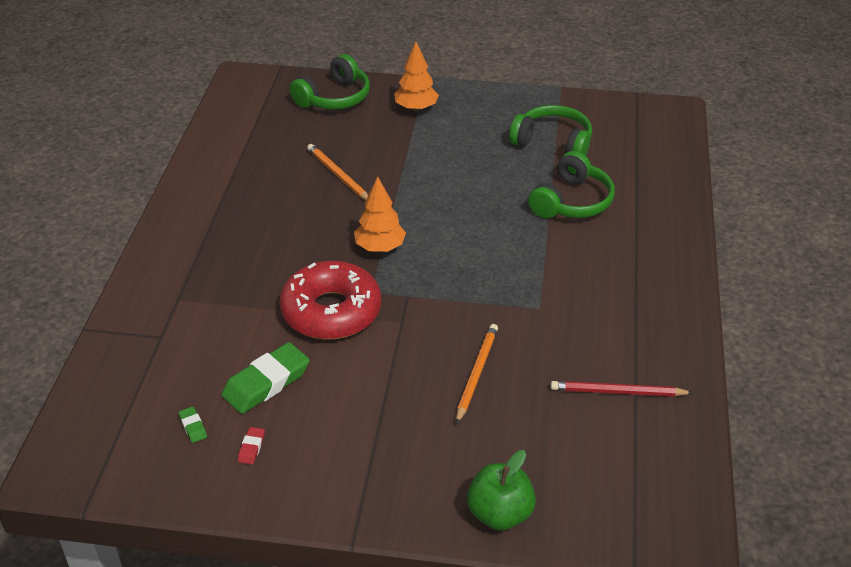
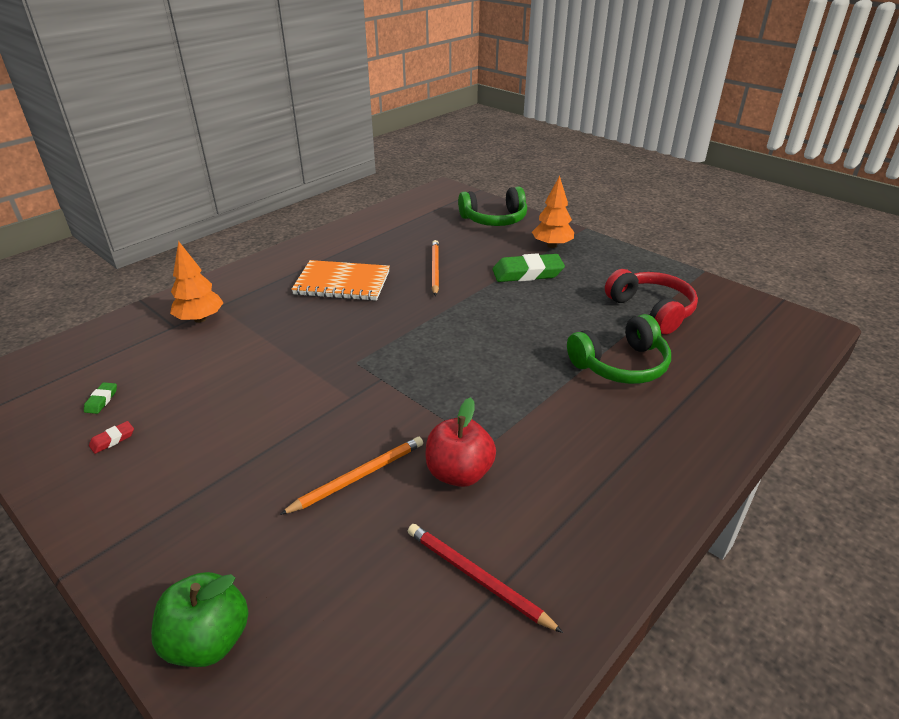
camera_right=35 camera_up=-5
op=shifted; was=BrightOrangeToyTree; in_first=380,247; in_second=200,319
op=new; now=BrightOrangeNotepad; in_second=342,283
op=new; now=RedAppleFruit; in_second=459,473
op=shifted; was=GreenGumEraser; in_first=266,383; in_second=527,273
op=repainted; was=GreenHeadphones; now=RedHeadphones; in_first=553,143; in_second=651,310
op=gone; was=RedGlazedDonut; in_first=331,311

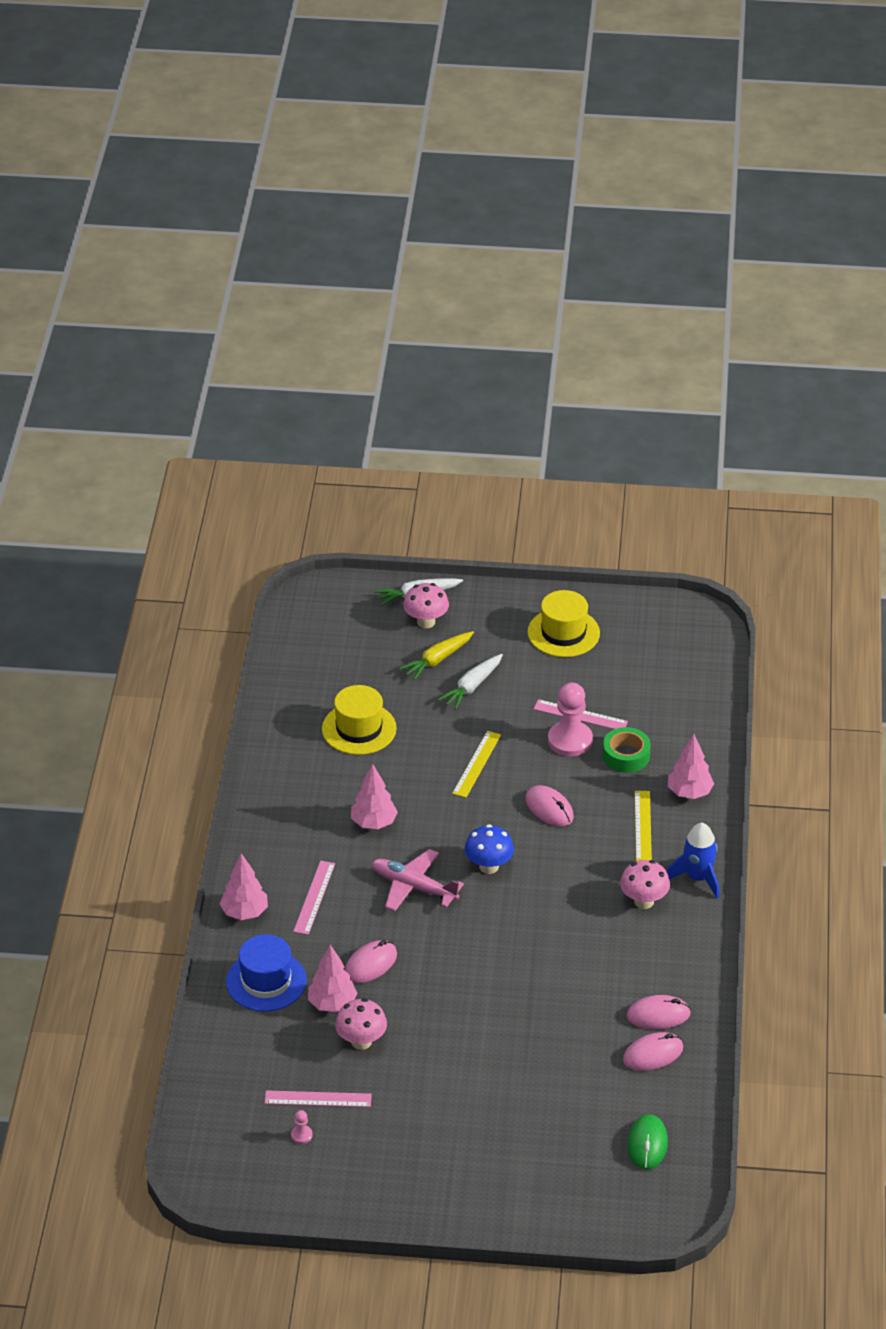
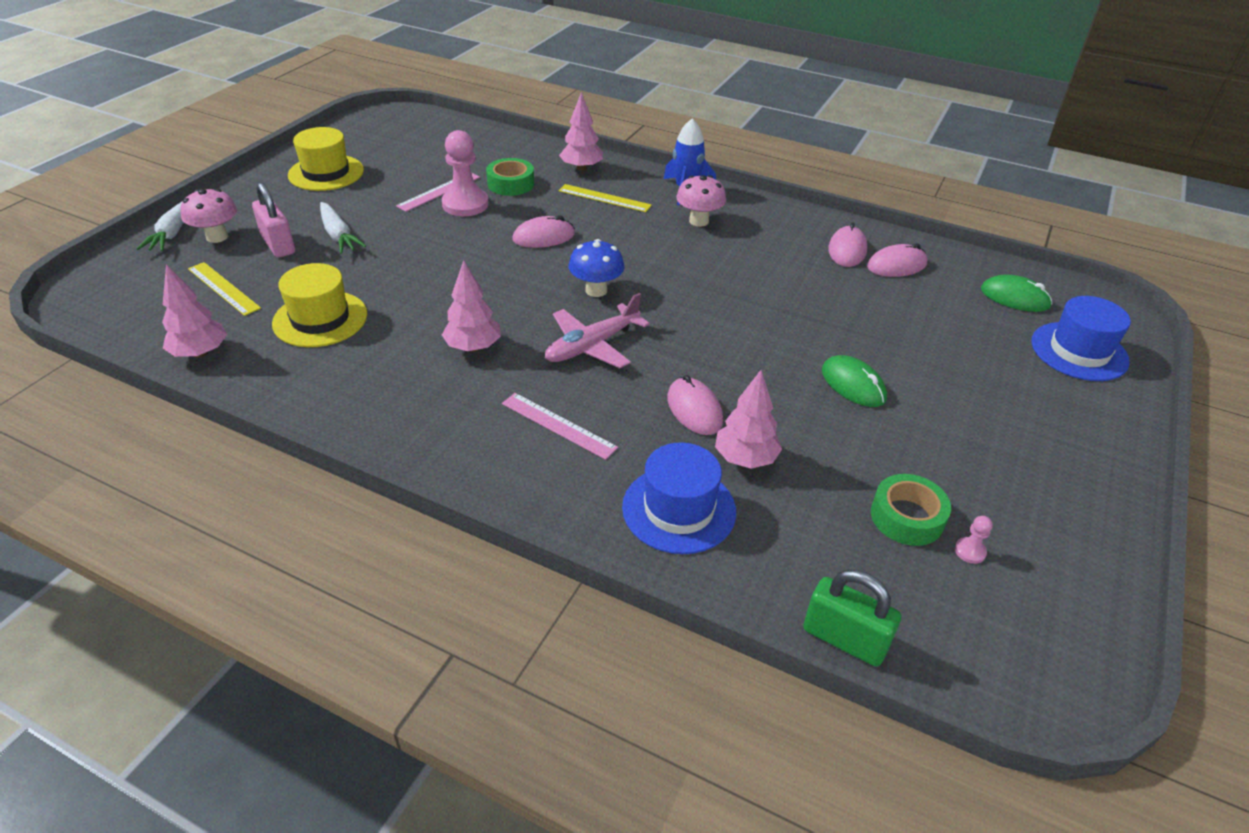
camera_right=-70 camera_up=0
op=shifted; was=RosePinkToyTree; in_first=244,912; in_second=200,353
op=shifted; was=BrightYellowRuler; in_first=476,764; in_second=223,288
op=swapped; was=BrightYellowRootVegetable; now=RosePinkSmallLock; in_first=437,660; in_second=278,245
op=new; now=GreenSmallLock; in_second=844,639
op=new; now=GreenMouse; in_second=853,385
op=rotated; was=RosePinkMouse; in_first=653,1054; in_second=896,265; clockwise=75
op=swapped; was=RosePinkRuler; now=GreenRollOfTape; in_first=318,1099; in_second=907,517
op=new; now=CobaltTallHat; in_second=1079,351
op=gone; was=RosePinkToadstool; in_first=361,1041

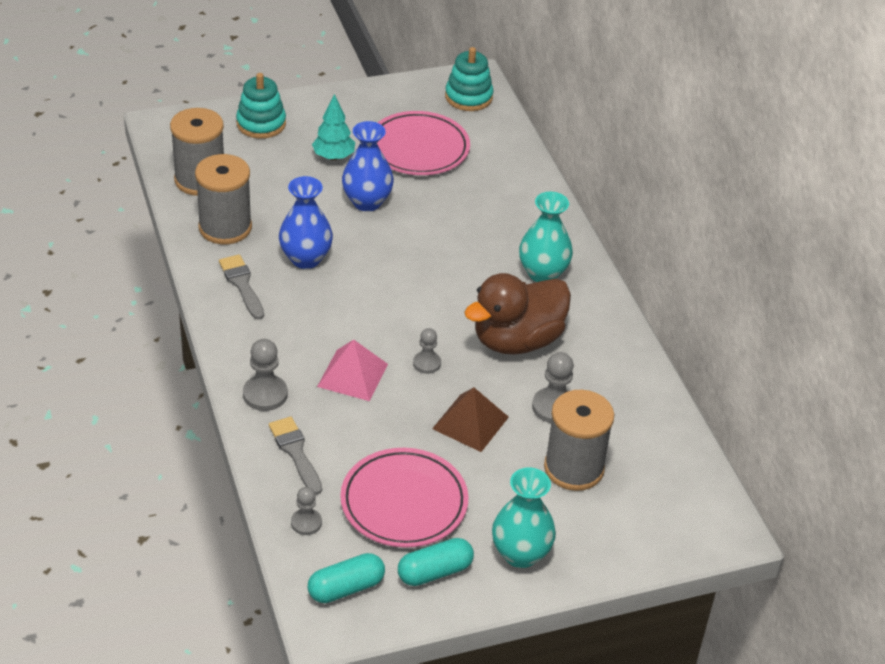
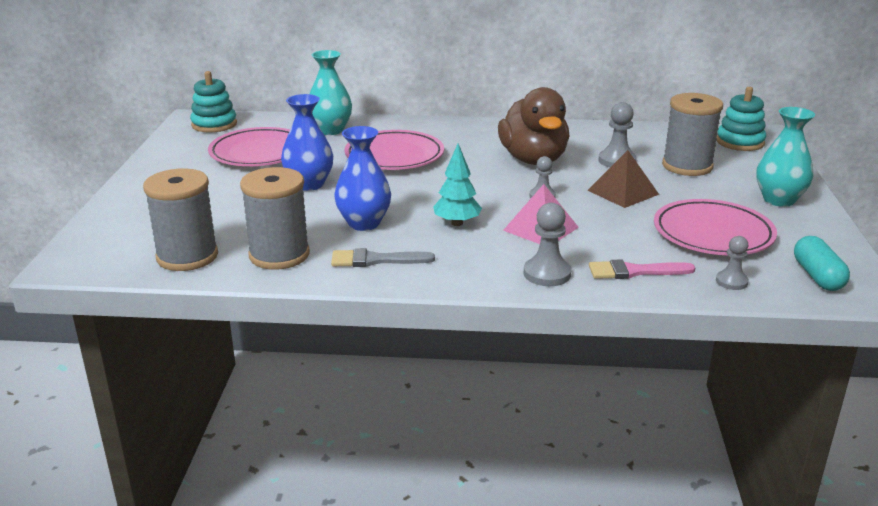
camera_right=-65 camera_up=-15
op=shifted; was=TurquoiseTallVase; in_first=543,273; in_second=330,130
op=new; now=RosePinkFlatDish; in_second=394,156
op=shifted; was=TurquoiseToyTree; in_first=333,157; in_second=457,223
op=repainted; was=GreyPaintbrush; now=RosePinkPaintbrush; in_first=295,452; in_second=635,271
op=shifted; was=TurquoiseStackingRings; in_first=261,124; in_second=740,142
op=gone; was=TurquoisePillShape; in_first=435,572

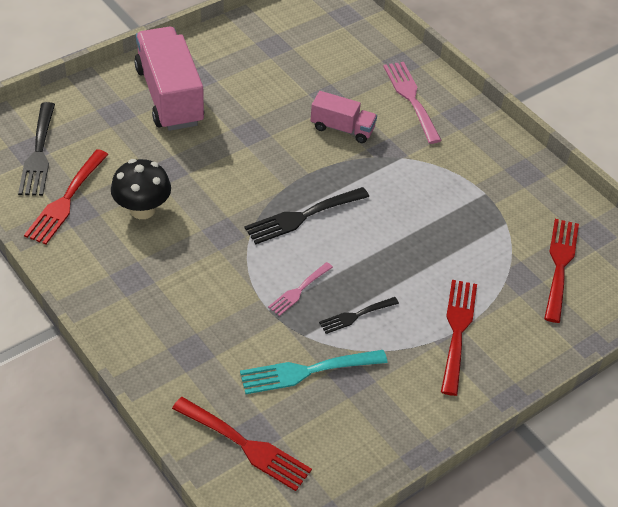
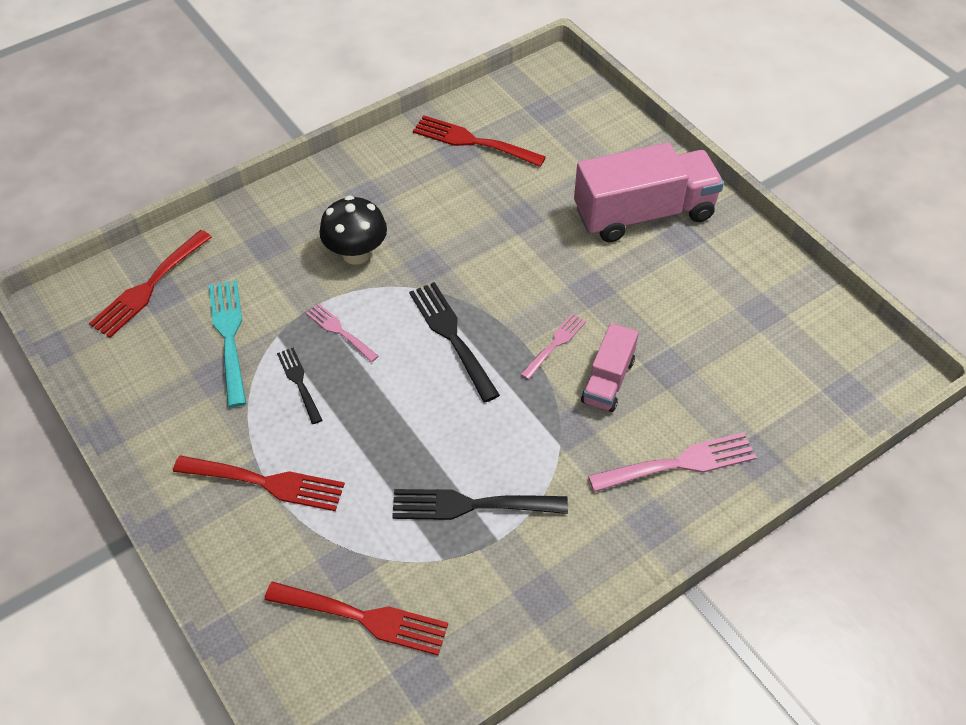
camera_right=95 camera_up=5
op=shifted; was=BlackToadstool; in_first=142,210; in_second=356,253
op=shifted; was=BlackTableFork; in_first=38,153; in_second=470,505
op=new; now=RosePinkTableFork; in_second=555,344

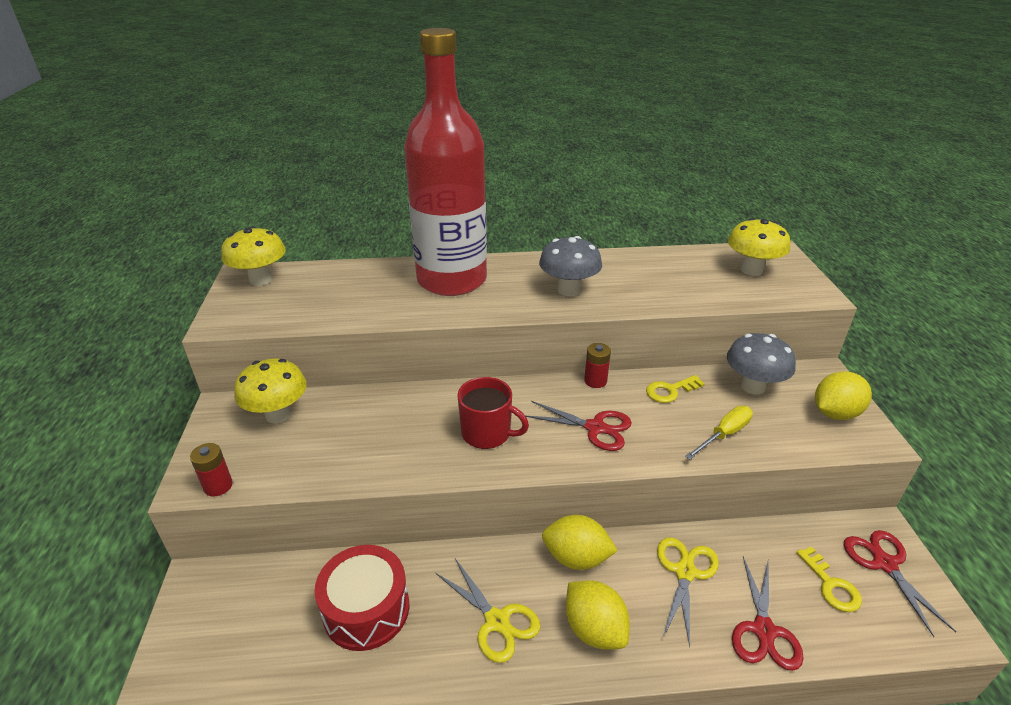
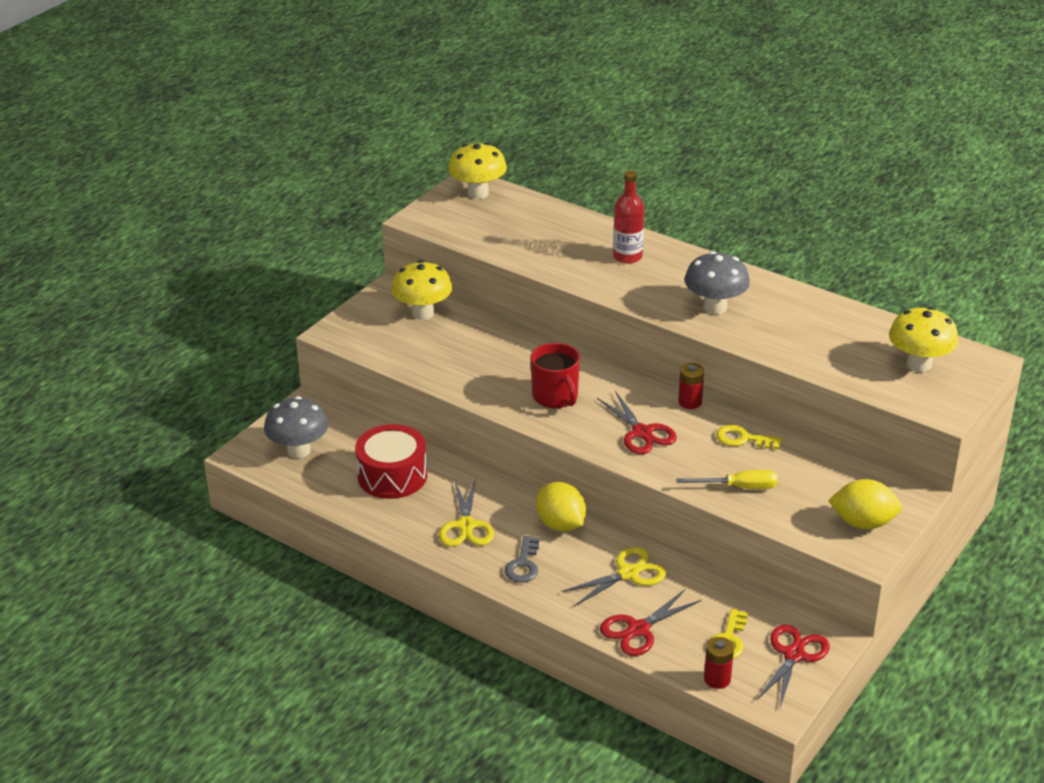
camera_right=40 camera_up=0
op=shifted; was=GreyToadstool; in_first=753,386; in_second=298,450
op=swapped; was=BrightYellowLemon; now=GreyLatchkey; in_first=594,629; in_second=523,564
op=scaled; was=RedFlask; in_first=452,280; in_second=627,257; ratio=0.41
op=shifted; was=RedPowerCell; in_first=218,486; in_second=717,679

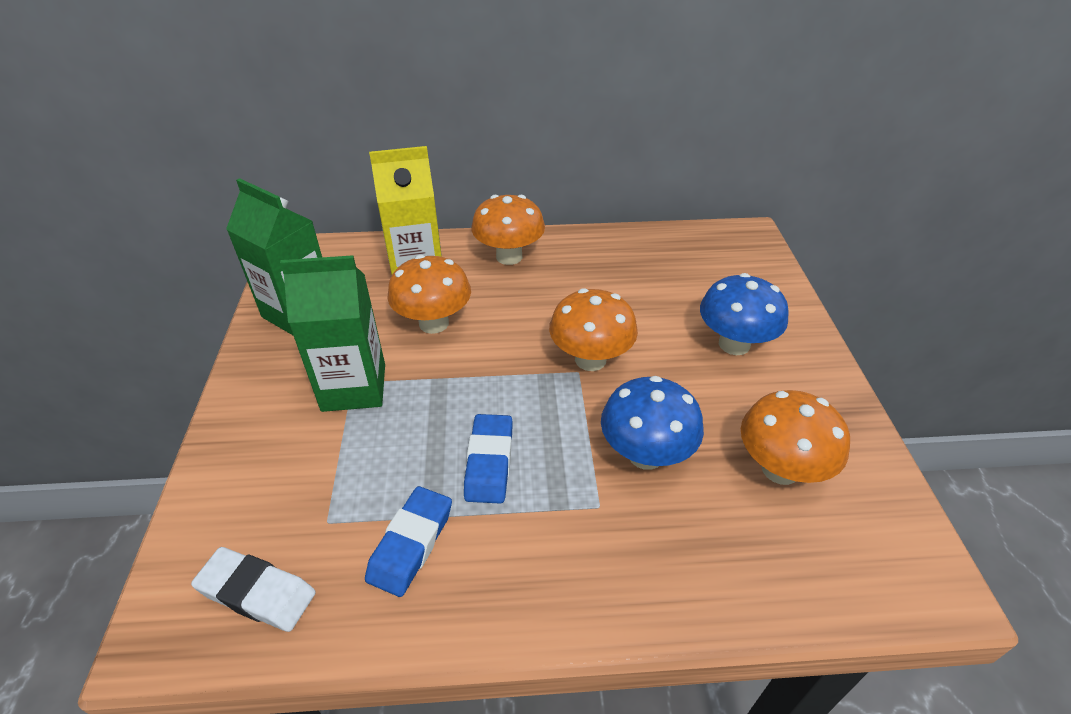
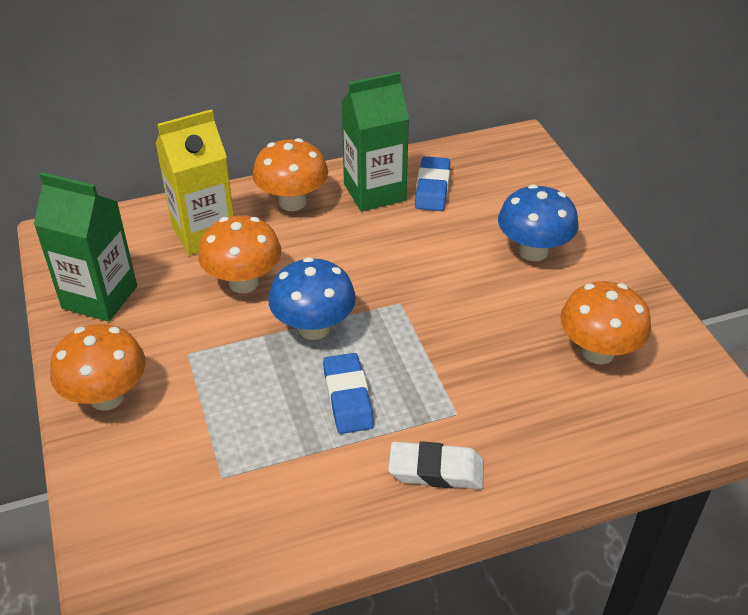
camera_right=-15 camera_up=0
op=shifted; was=BrightOrangeToadstool; in_first=590,359; in_second=107,397
op=shifted; was=CobaltToadstool; in_first=645,454; in_second=314,328
op=shifted; was=GreenJuiceCarton; in_first=354,387; in_second=374,192
op=shifted; was=PureWhiteGumEraser; in_first=257,592; in_second=436,470
op=shifted; was=CobaltGumEraser; in_first=411,544; in_second=432,188

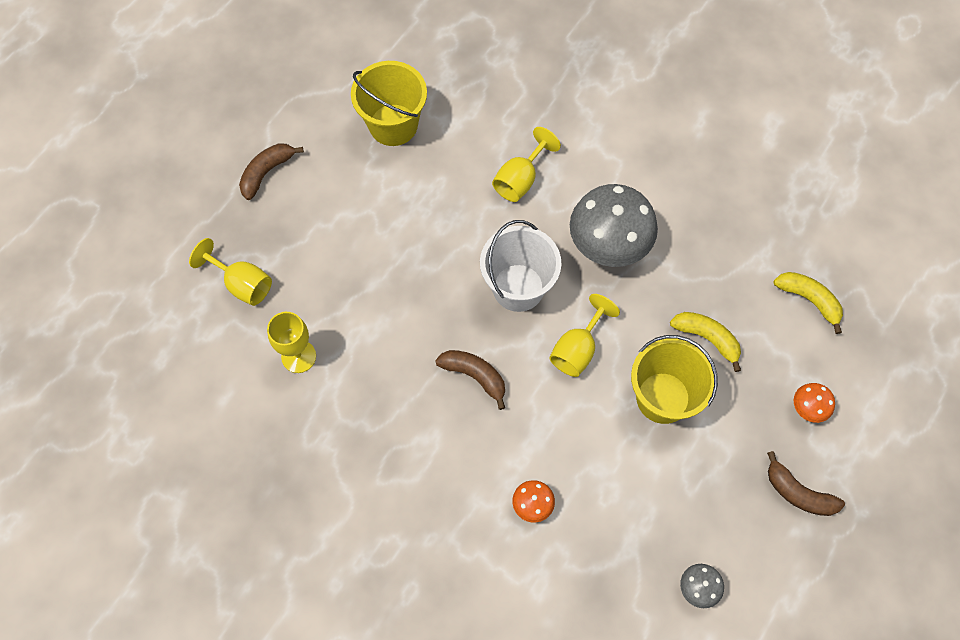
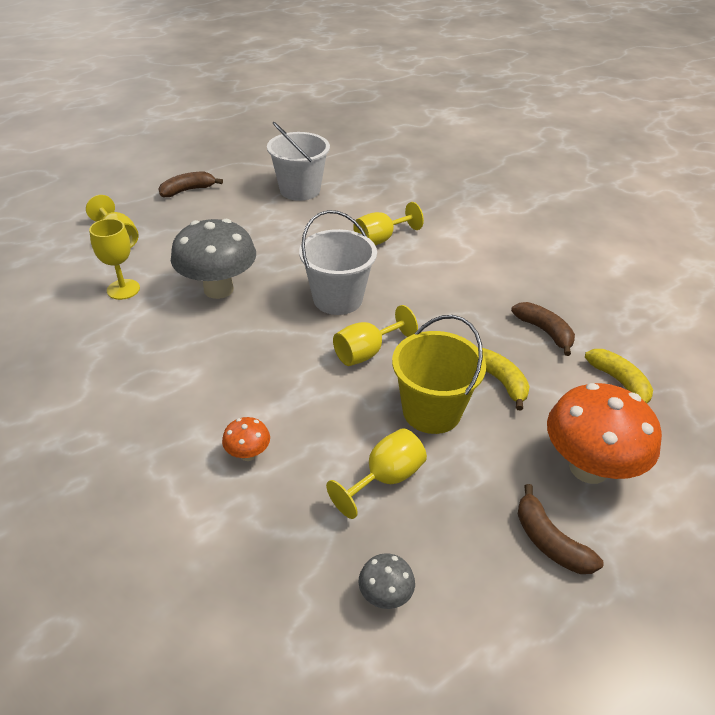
camera_right=20 camera_up=-25
op=shifted; was=GreyToadstool; in_first=608,246; in_second=218,289
op=repainted; was=BrightYellowBucket; now=PureWhiteBucket; in_first=393,125; in_second=300,190
op=new; now=BrightYellowGoblet; in_second=385,479
op=shifted; was=DarkBrownBananaFruit; in_first=474,376; in_second=544,331
op=scaled; was=BrightOrangeToadstool; in_first=808,408; in_second=588,468; ratio=2.24

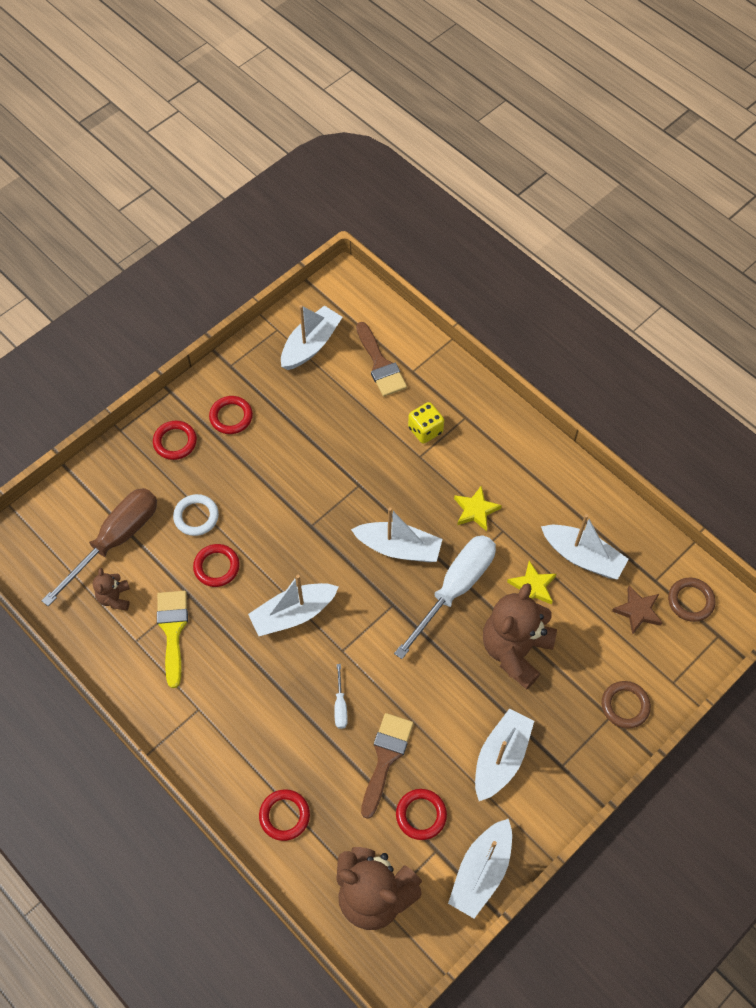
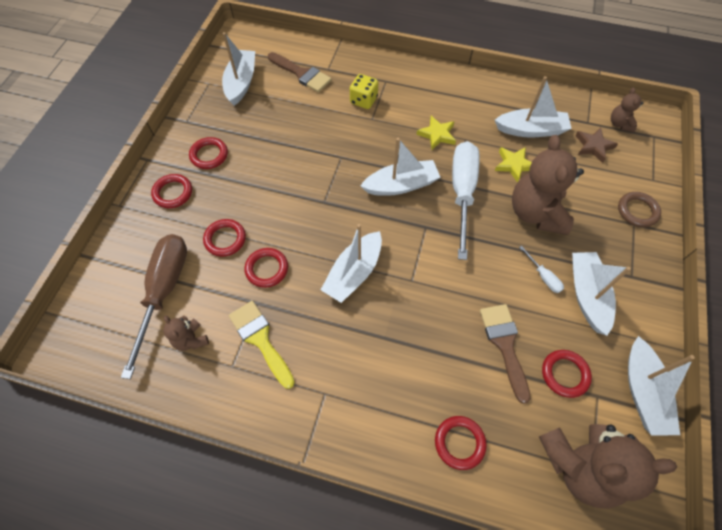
camera_right=-30 camera_up=0
op=repainted; was=PureWhiteHoop; now=RedHoop; in_first=196,516; in_second=225,239
op=shifted; was=PureWhiteScrewdriver; in_first=340,705; in_second=543,276
op=swapped; was=DarkBrownHoop; now=DarkBrownTeddy; in_first=690,601; in_second=619,124

